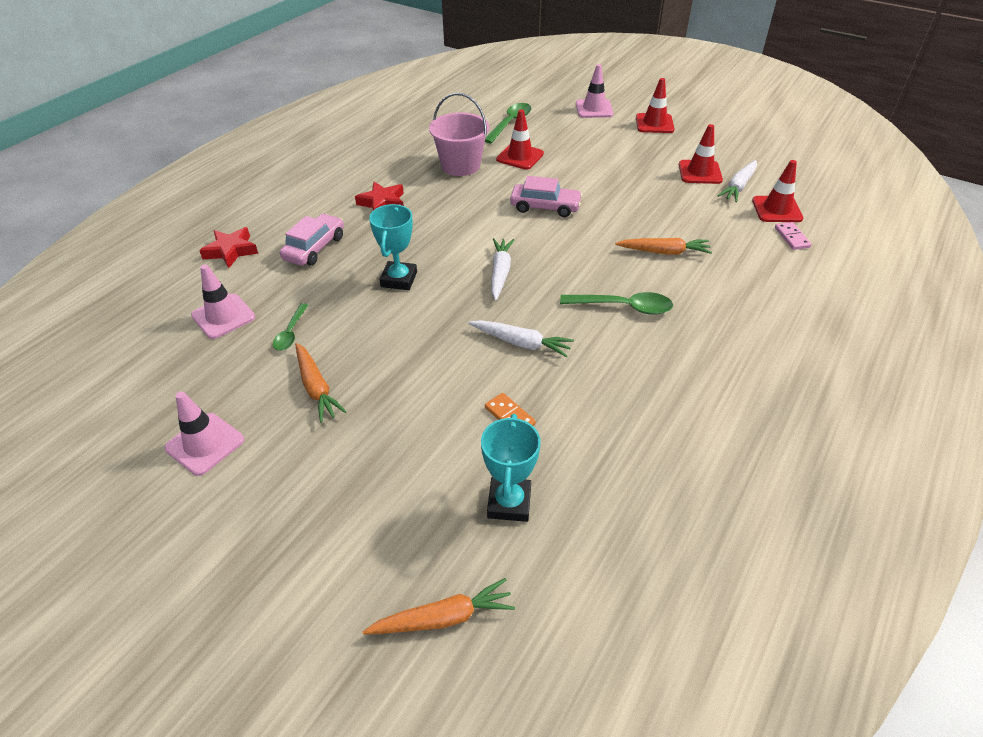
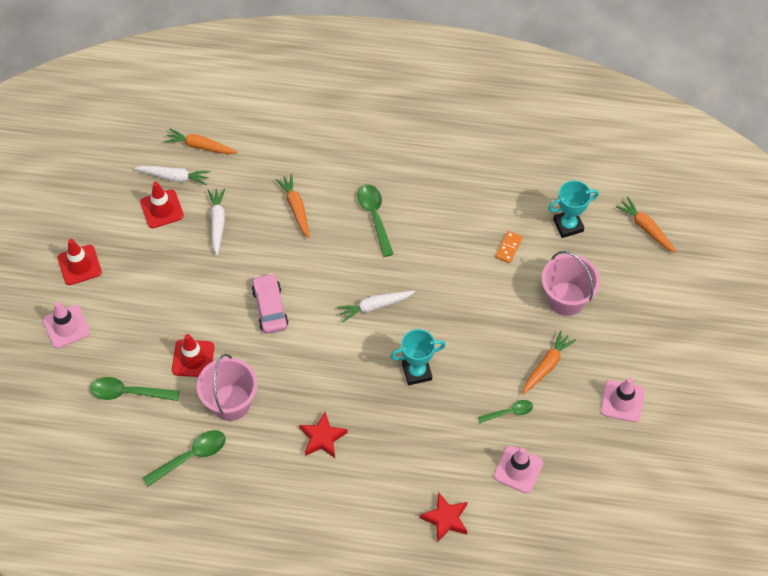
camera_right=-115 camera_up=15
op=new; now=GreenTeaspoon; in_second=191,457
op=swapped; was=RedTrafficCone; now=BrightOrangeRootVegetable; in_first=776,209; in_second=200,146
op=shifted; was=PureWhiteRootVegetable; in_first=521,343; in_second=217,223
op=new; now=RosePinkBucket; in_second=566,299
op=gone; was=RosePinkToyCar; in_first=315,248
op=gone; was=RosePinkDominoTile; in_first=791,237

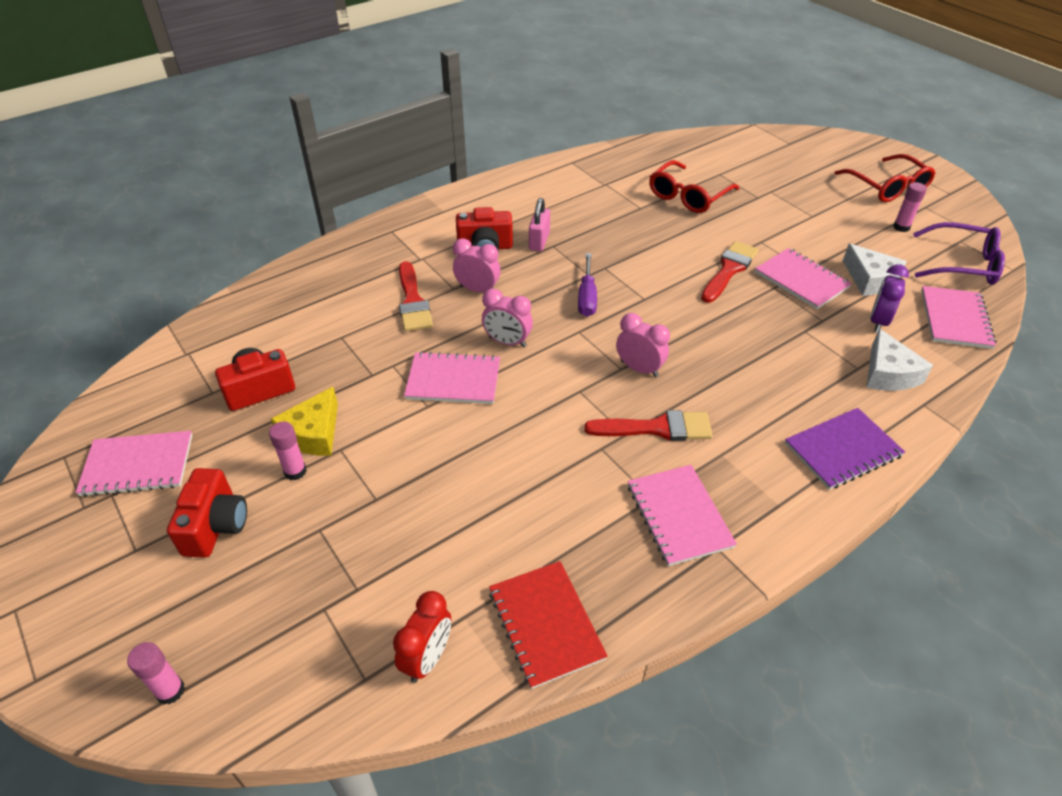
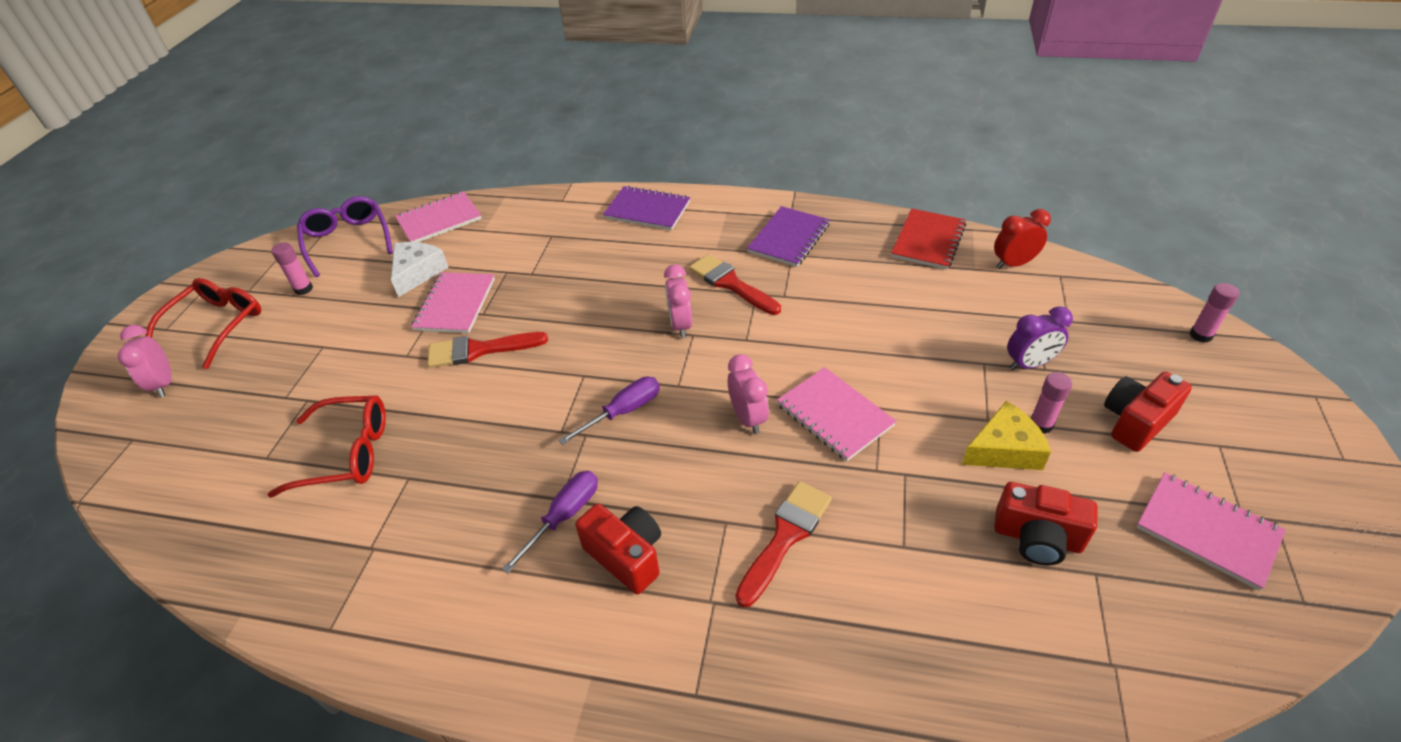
camera_right=-130 camera_up=0
op=shifted; was=RosePinkAlarmClock; in_first=478,290; in_second=164,384
op=swapped; was=RosePinkSmallLock; now=RoyalPurpleScrewdriver; in_first=539,241; in_second=564,516
op=repainted; was=RosePinkNotepad; now=RoyalPurpleNotepad; in_first=679,516; in_second=789,238
op=shifted; was=RoyalPurpleAlarmClock; in_first=878,321; in_second=1029,364
op=gone; was=PureWhitePieceOfCheese; in_first=888,373

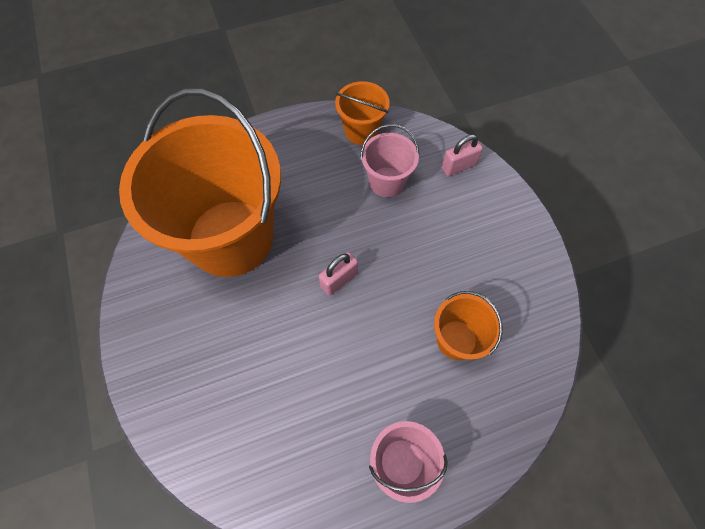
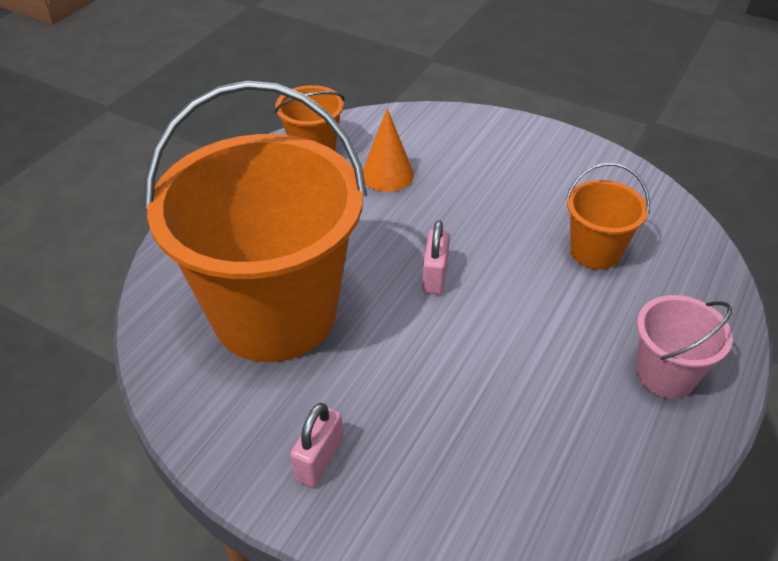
camera_right=-40 camera_up=-20
op=shifted; was=RosePinkSmallLock; in_first=458,166; in_second=319,460
op=swapped; was=RosePinkBucket; now=BrightOrangeConeShape; in_first=386,182; in_second=387,174

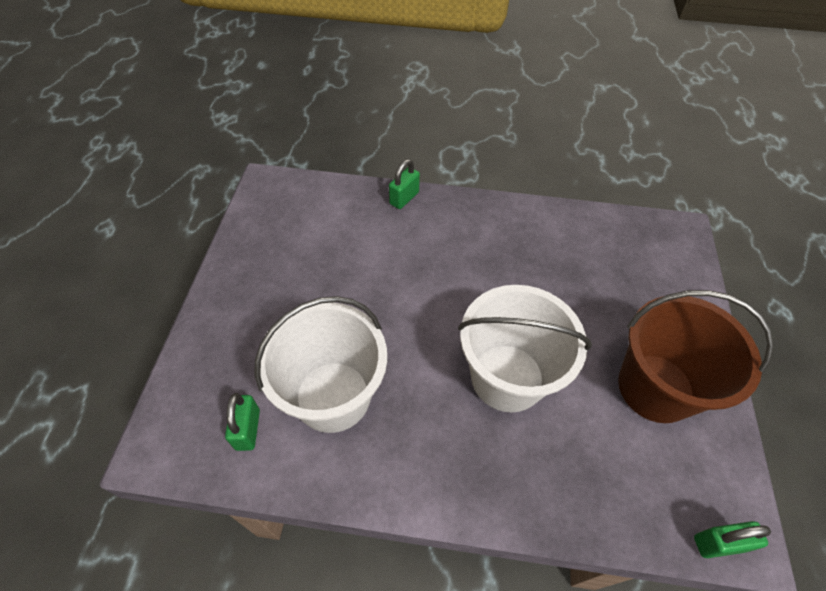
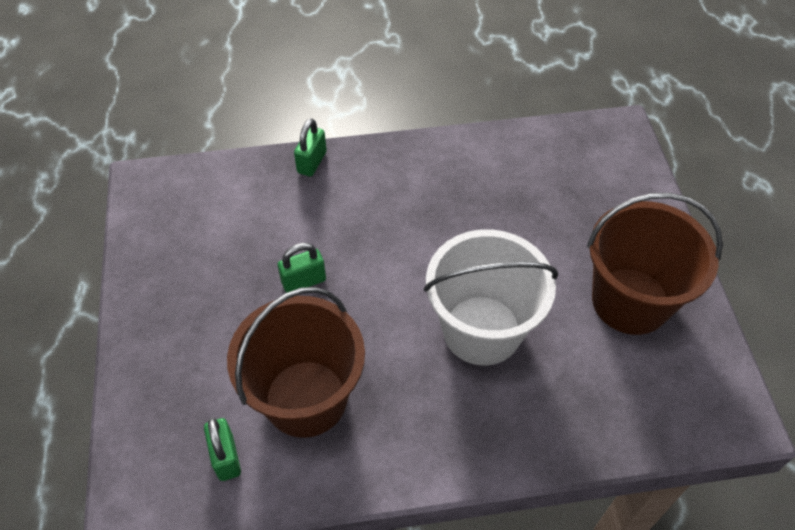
camera_right=-15 camera_up=0
op=repainted; was=PureWhiteBucket; now=DarkBrownBucket; in_first=333,396; in_second=306,398
op=shifted; was=GreenSmallLock; in_first=718,543; in_second=304,281

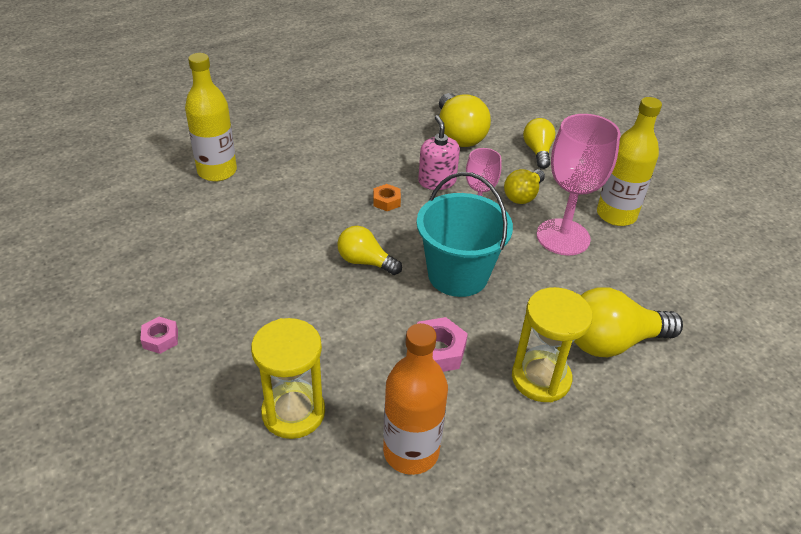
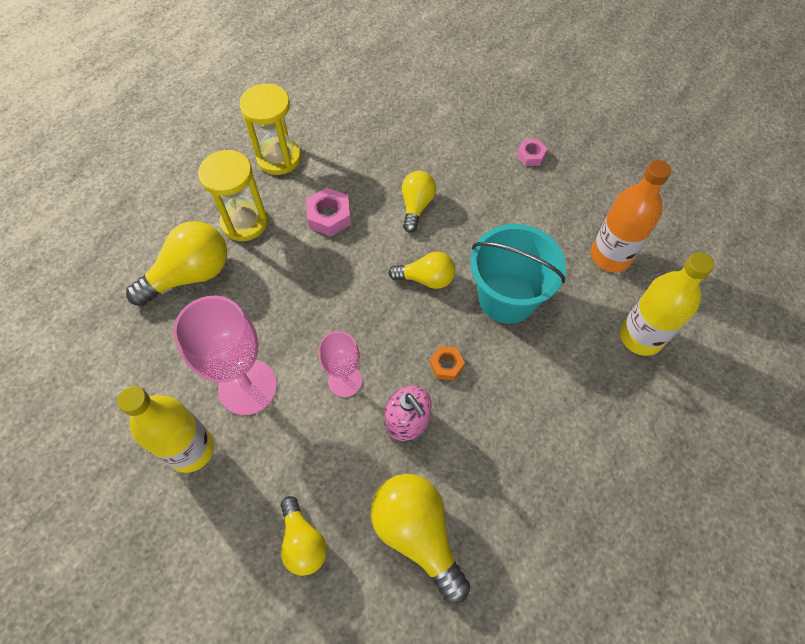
camera_right=160 camera_up=20
op=shifted; was=BrightYellowSandglass; in_first=293,412; in_second=279,158
op=shifted; was=BrightYellowBulb; in_first=523,195; in_second=416,206
op=shifted; was=TurquoiseBucket; in_first=458,275; in_second=507,297
op=shifted; was=BrightOrangeFlask; in_first=411,452; in_second=610,256

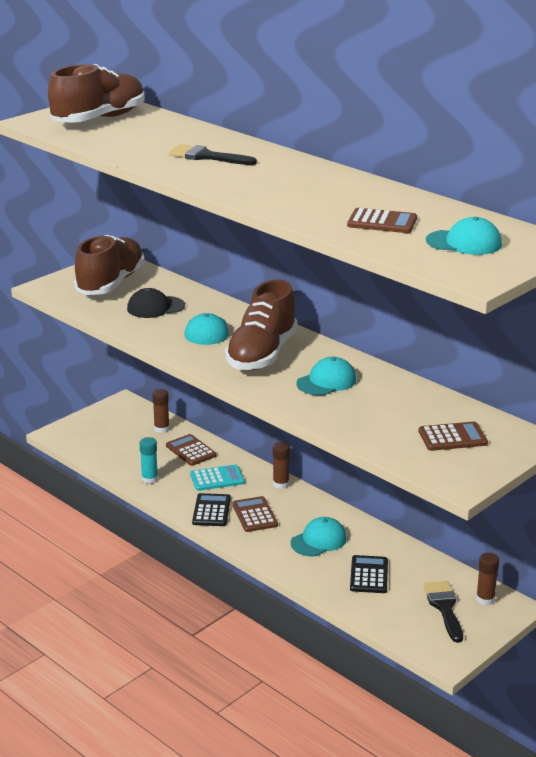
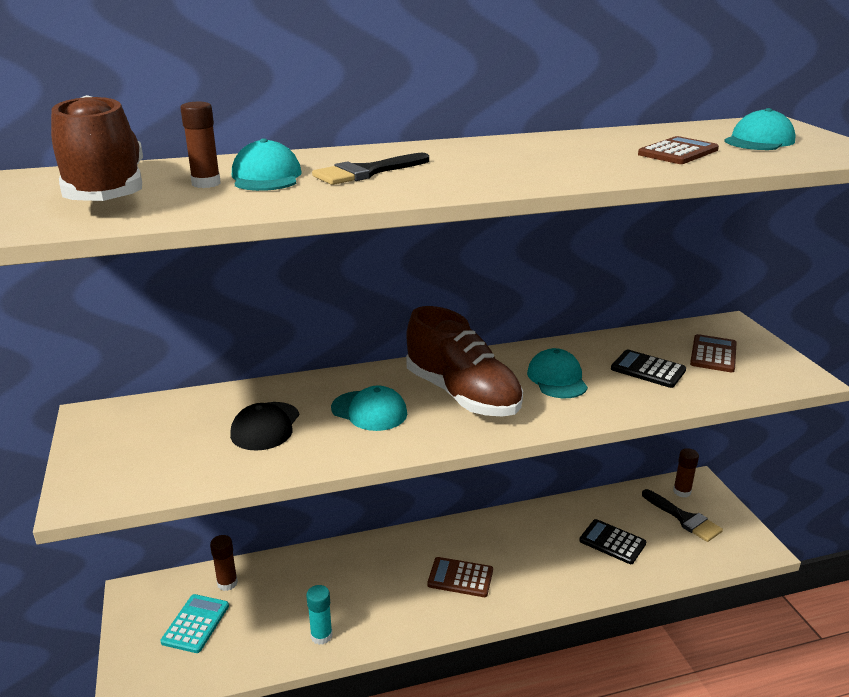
camera_right=-60 camera_up=0
op=shifted; was=TurquoiseAddingMachine; in_first=217,478; in_second=196,624
op=shifted; was=DarkBrownGlue; in_first=281,484; in_second=206,183
op=shifted; was=TurquoiseBaseballCap; in_first=319,540; in_second=266,177
op=shifted; was=BlackAddingMachine; in_first=211,510; in_second=648,369
op=rotated; was=BlackPaintbrush; in_first=444,607; in_second=684,518; clockwise=-150
op=gone; was=DarkBrownLaceUpShoe; in_first=111,283
op=gone; was=DarkBrownAddingMachine; in_first=191,451

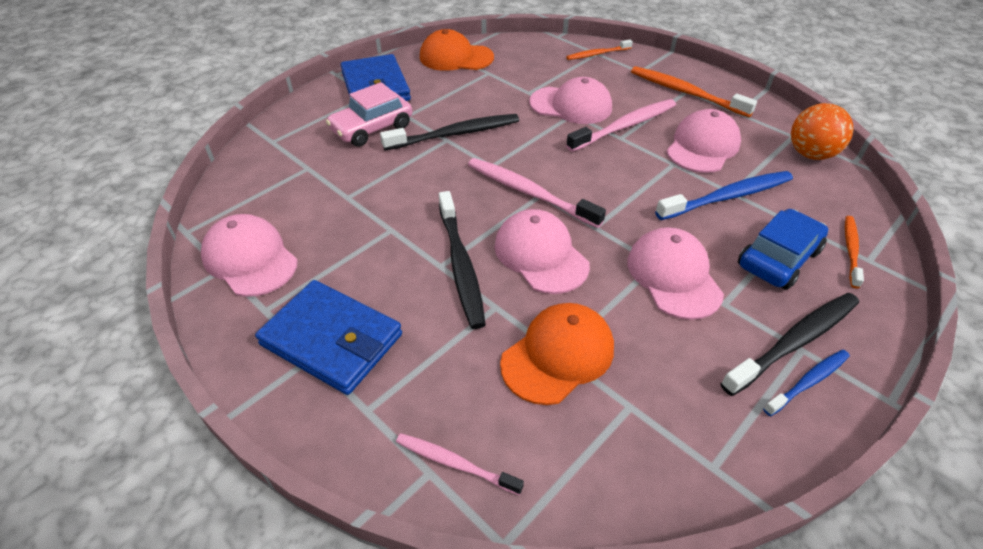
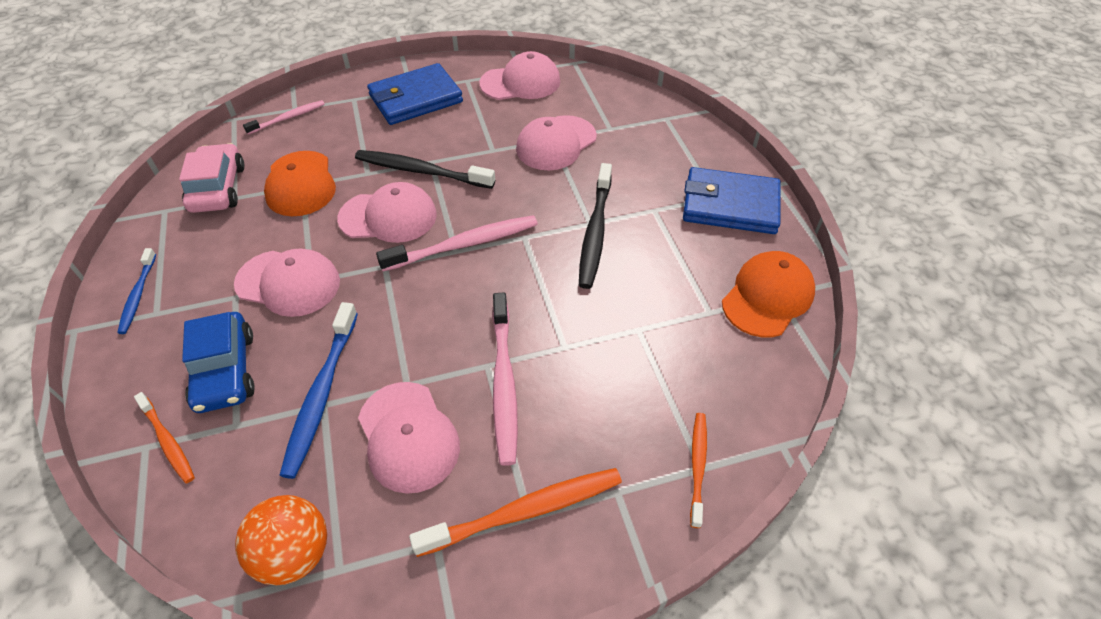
camera_right=120 camera_up=5
op=shifted; was=RosePinkToyCar; in_first=372,128; in_second=218,188
op=shifted; was=RosePinkBaseballCap; in_first=571,105; in_second=556,143
op=gone; was=BlackToothBrush; in_first=794,342

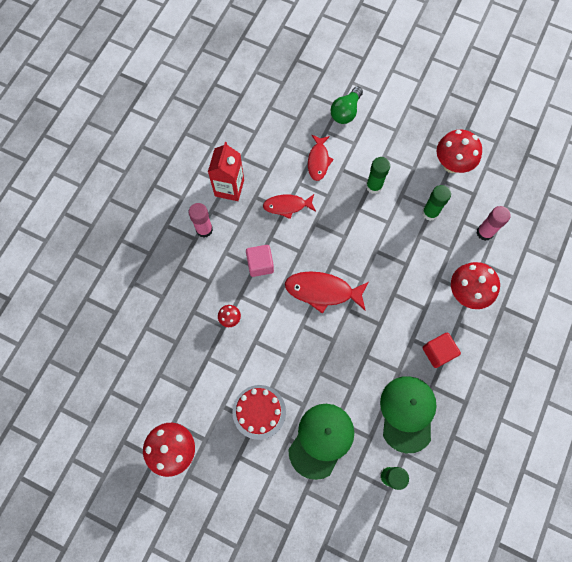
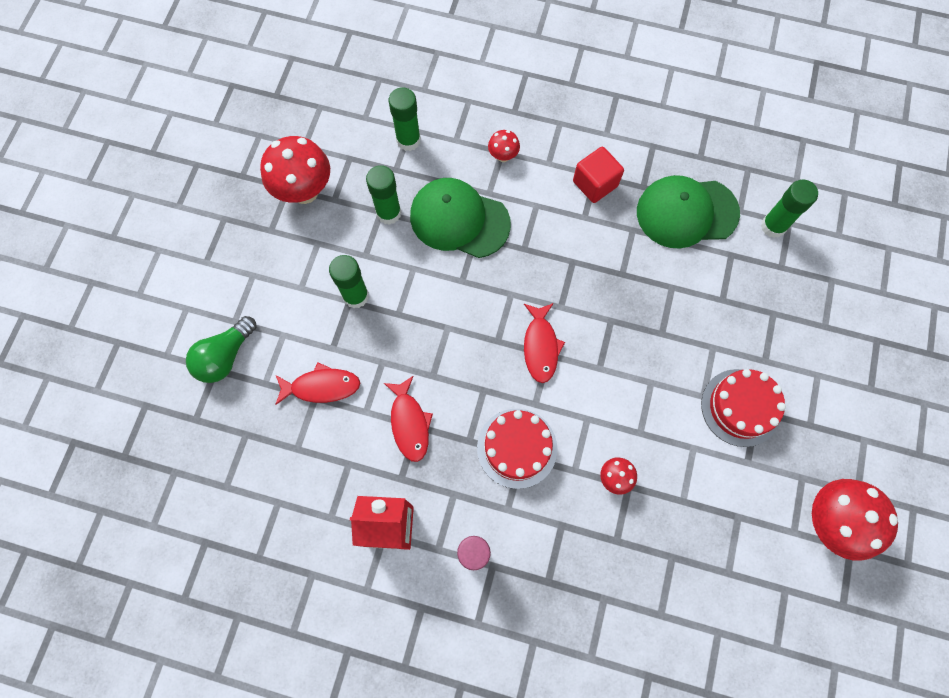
camera_right=-100 camera_up=0
op=rotated; was=GreenBulb; in_first=345,112; in_second=225,356; clockwise=105
op=repainted; was=RosePinkGlue; now=GreenGlue; in_first=484,232; in_second=408,140
op=shifted; was=GreenBaseballCap; in_first=321,440; in_second=459,220
op=swapped; was=RosePinkSolidCube; now=RedGateau; in_first=260,264; in_second=517,448
op=scaled; was=RedToadstool; in_first=466,293; in_second=503,156; ratio=0.48
op=scaled; was=RedToyFish; in_first=322,291; in_second=540,346; ratio=0.66

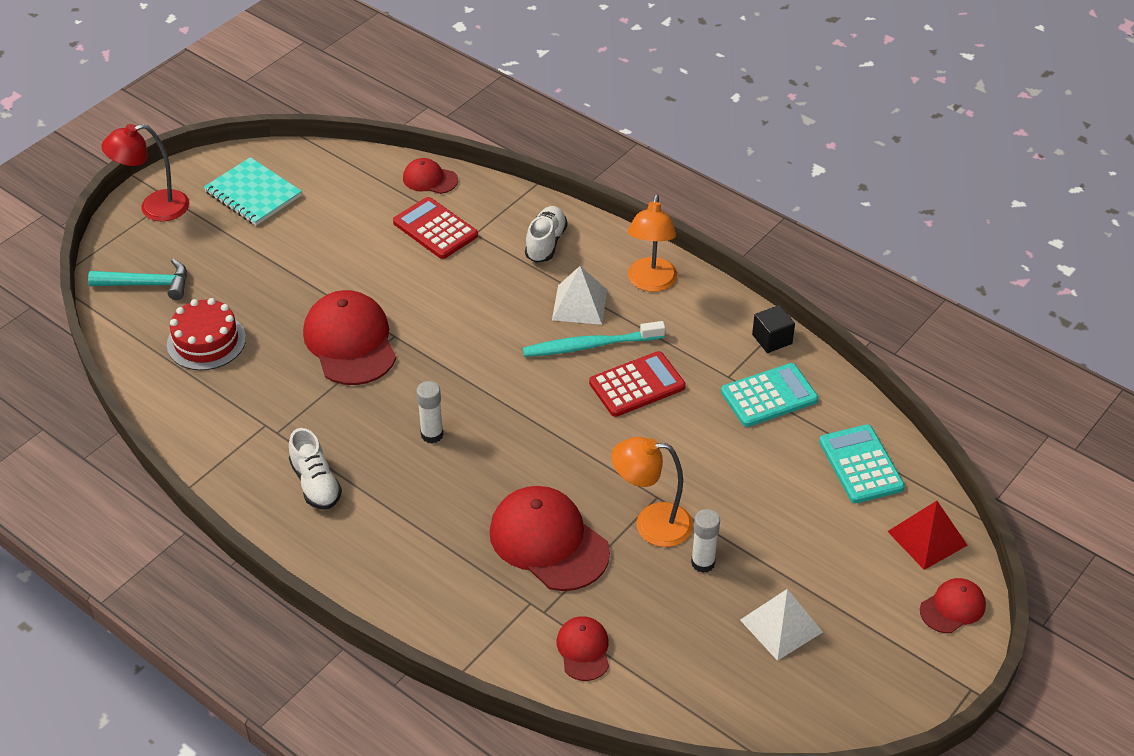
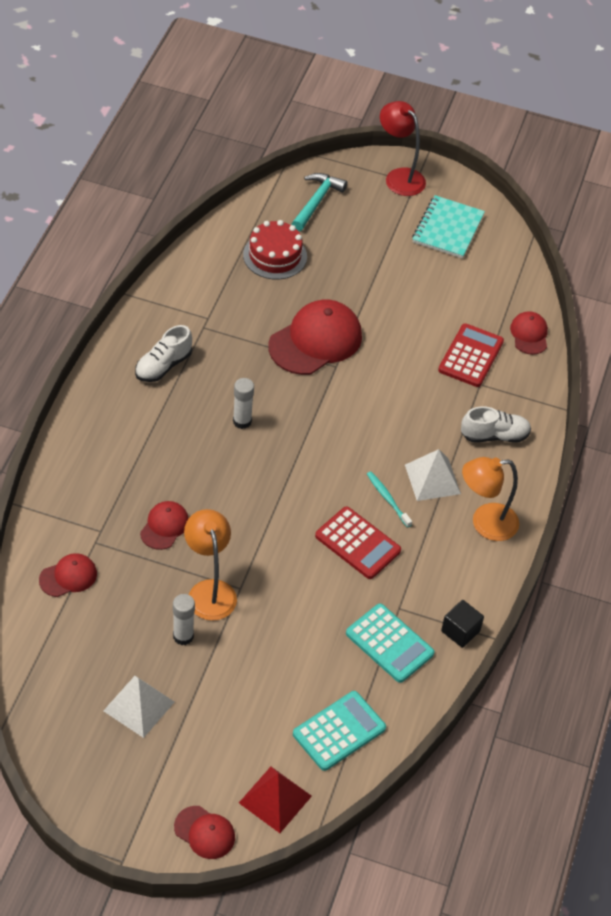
camera_right=65 camera_up=5
op=scaled; was=RedBaseballCap; in_first=548,541; in_second=164,526; ratio=0.52
op=rotated; was=TurquoiseCarpenter'sHammer; in_first=147,284; in_second=316,202; clockwise=-135
op=scaled; was=TurquoiseToothBrush; in_first=590,345; in_second=387,499; ratio=0.58

